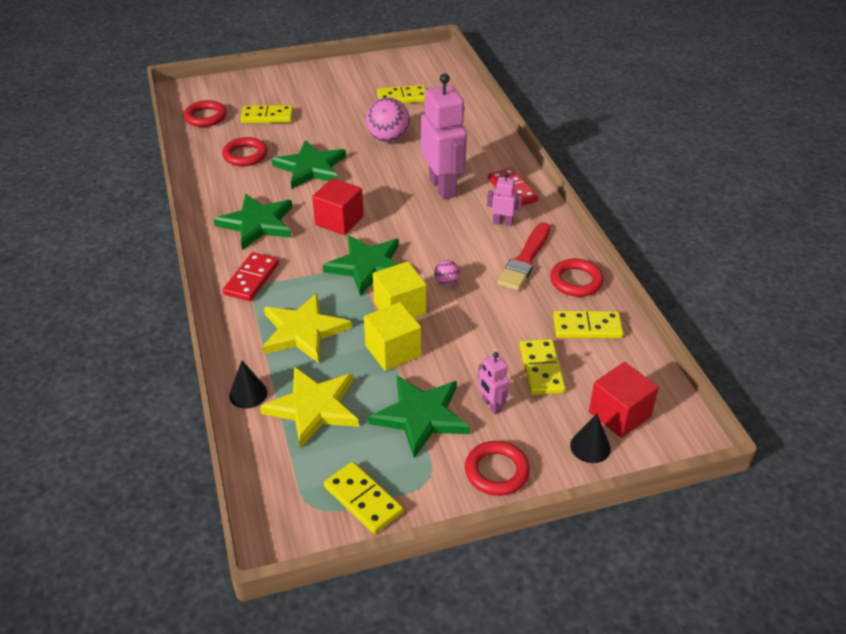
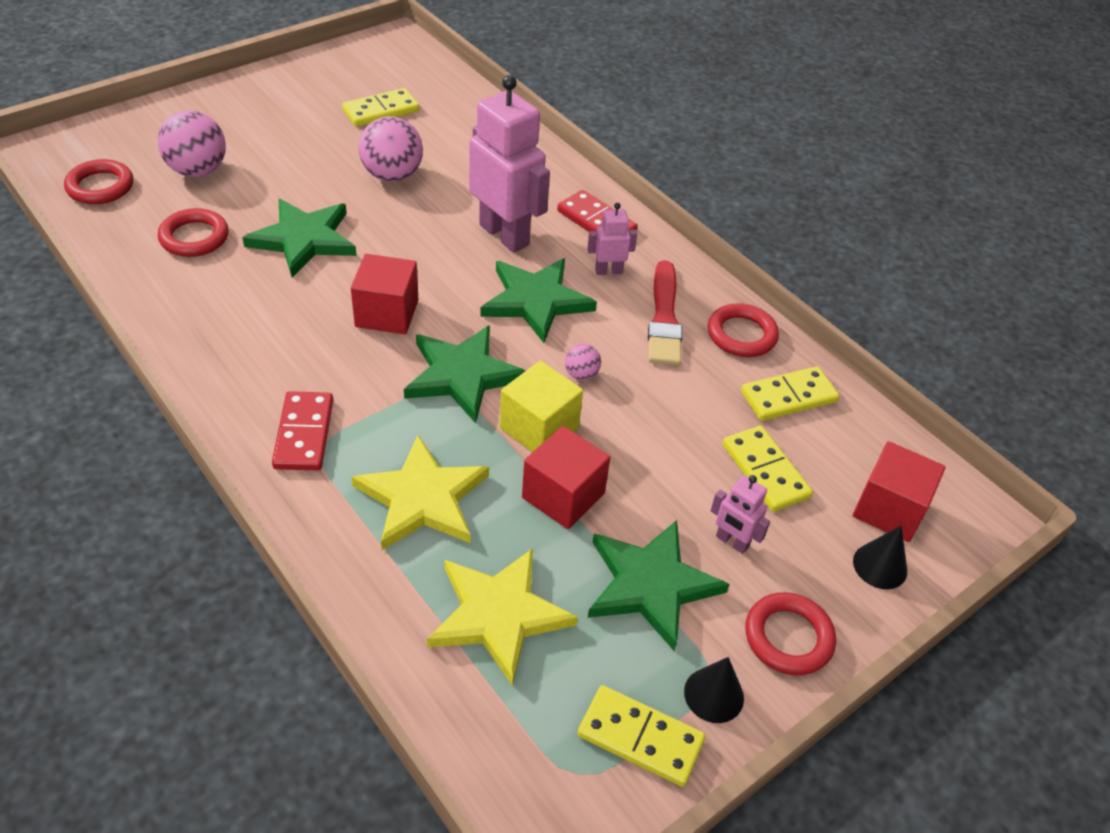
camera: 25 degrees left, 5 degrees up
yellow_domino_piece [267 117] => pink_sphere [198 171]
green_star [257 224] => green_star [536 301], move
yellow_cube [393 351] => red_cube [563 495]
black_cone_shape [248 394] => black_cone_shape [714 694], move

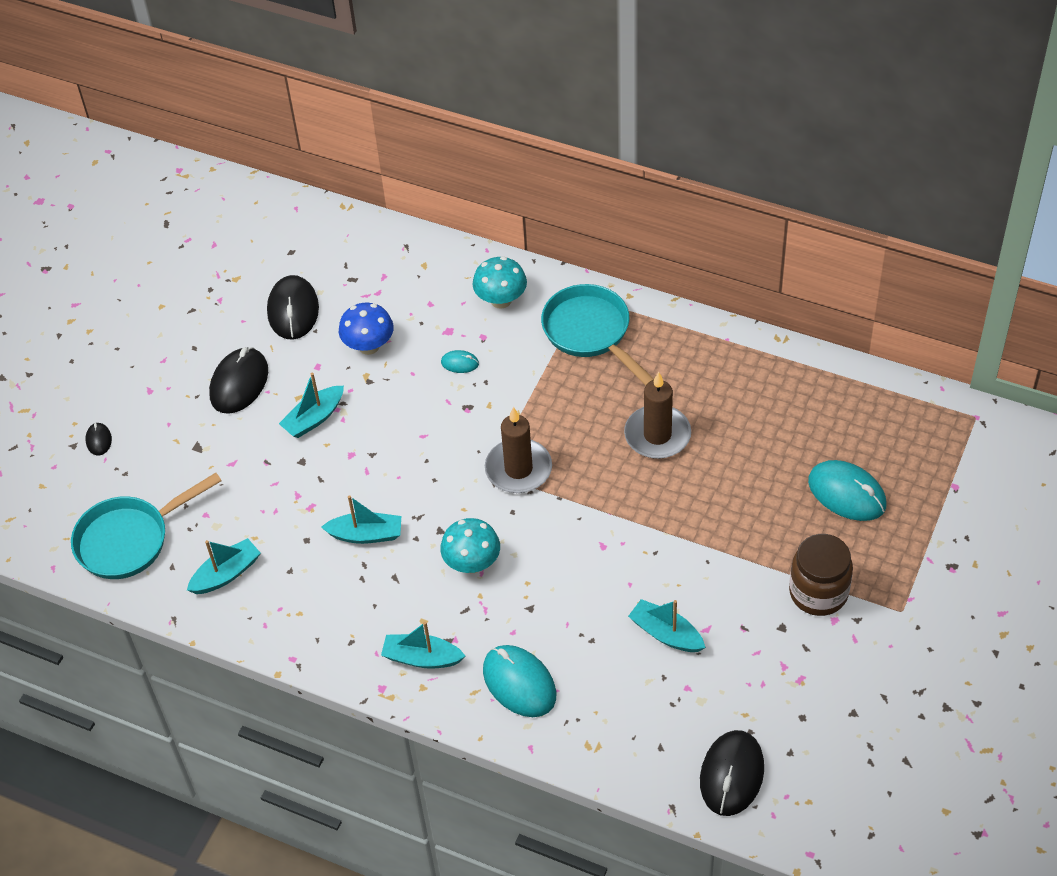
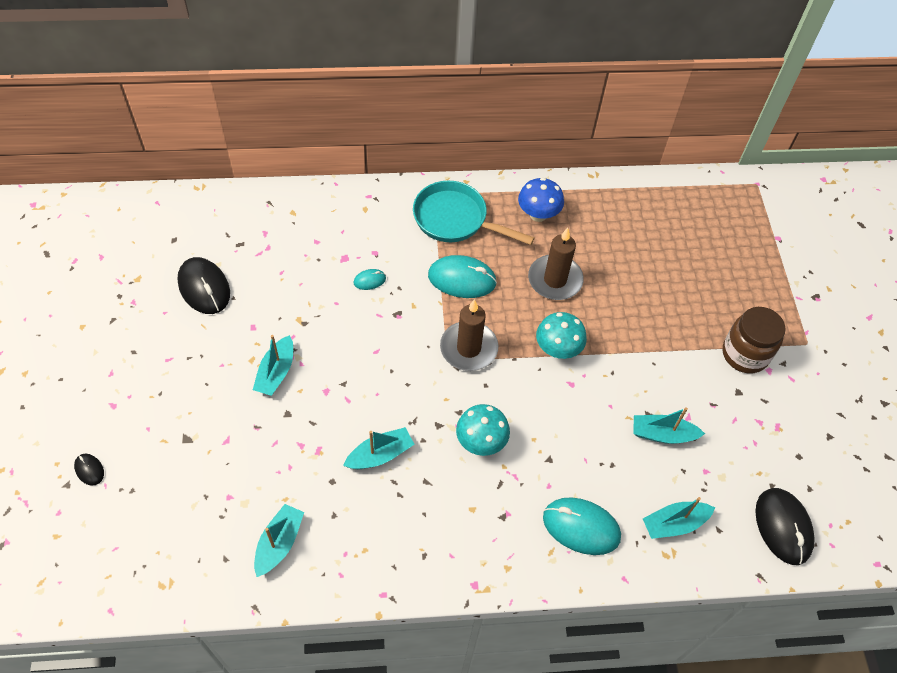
camera: 35 degrees left, 5 degrees up
turquoise_mouse [846 493] => turquoise_mouse [462 279], move
cobalt_toadstool [369 346] => cobalt_toadstool [538 214], move
turquoise_toadstool [501 300] => turquoise_toadstool [557 349], move
turquoise_boat [422 658] => turquoise_boat [674 524], move
turquoise_frying_pan [129 539] => nothing
black_mouse [239 383] => nothing

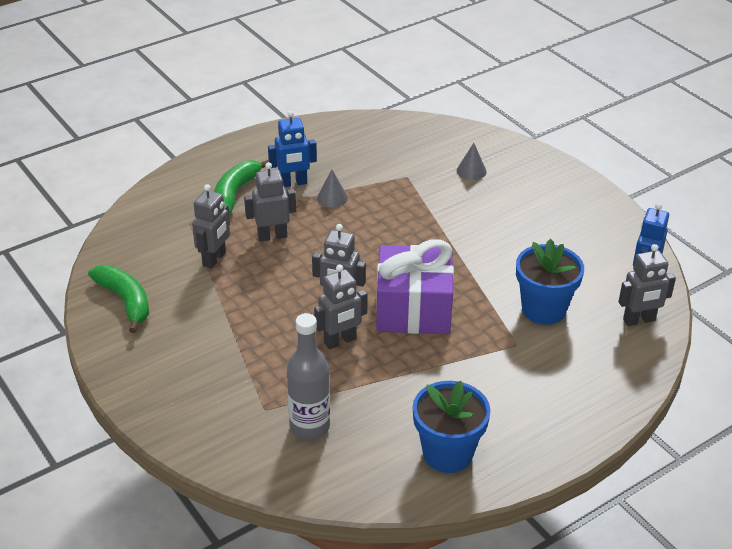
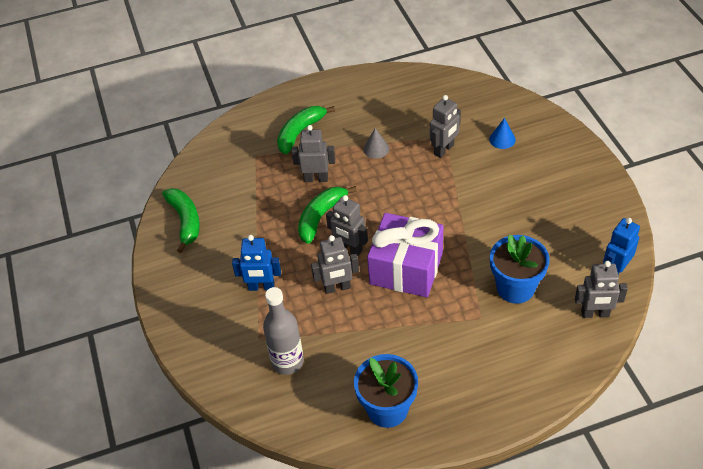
camera: 20 degrees right, 10 degrees up
cobalt_robot [293 183] => cobalt_robot [261 287], move
nothing => green_banana_fruit [321 217]
ash-grey_robot [214 259] => ash-grey_robot [444 150], move
ash-grey_cone_shape [471 171] => cobalt_cone_shape [502 139]

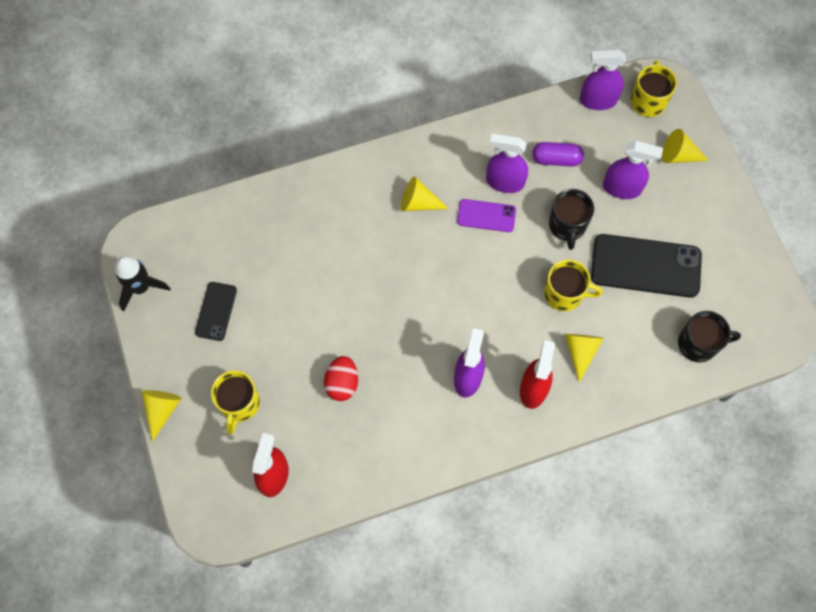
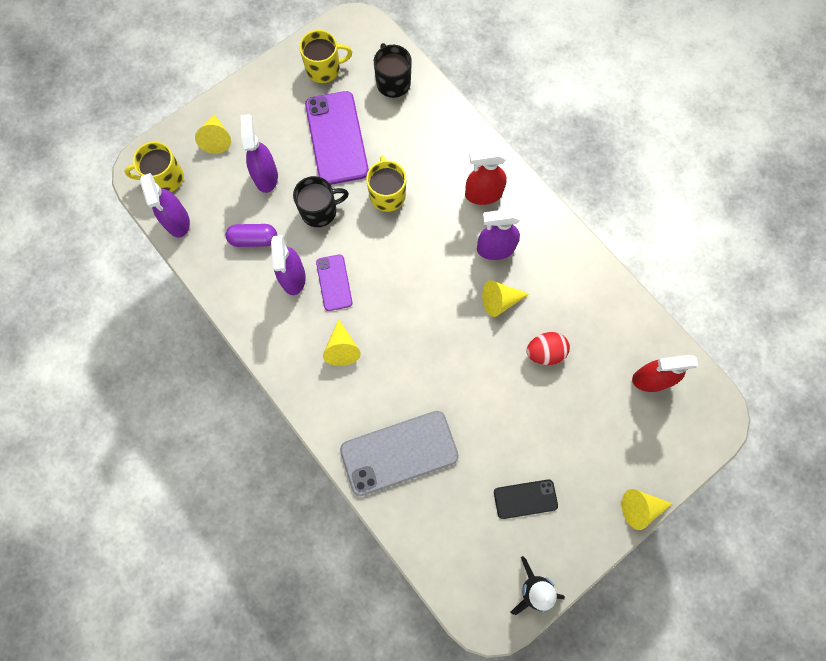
camera: 110 degrees left, 5 degrees up
violet_pill [556 159] => violet_pill [254 239], 75 degrees counterclockwise
yellow_mug [239 404] => yellow_mug [324 69], move
black_mobile_phone [645 266] => violet_mobile_phone [336 138]
nothing => ash-grey_mobile_phone [399 453]
yellow_cone_shape [580 352] => yellow_cone_shape [500 301], move

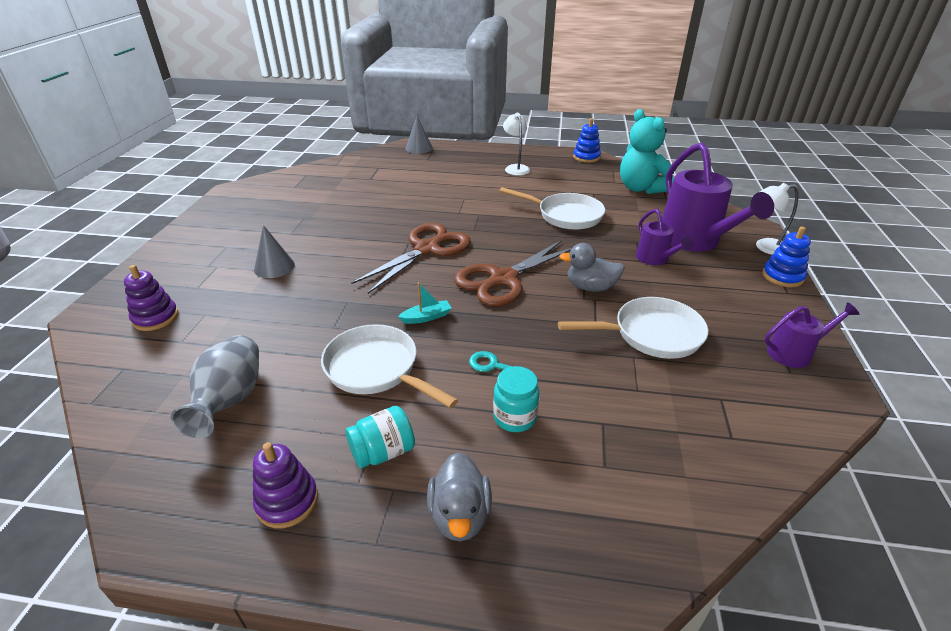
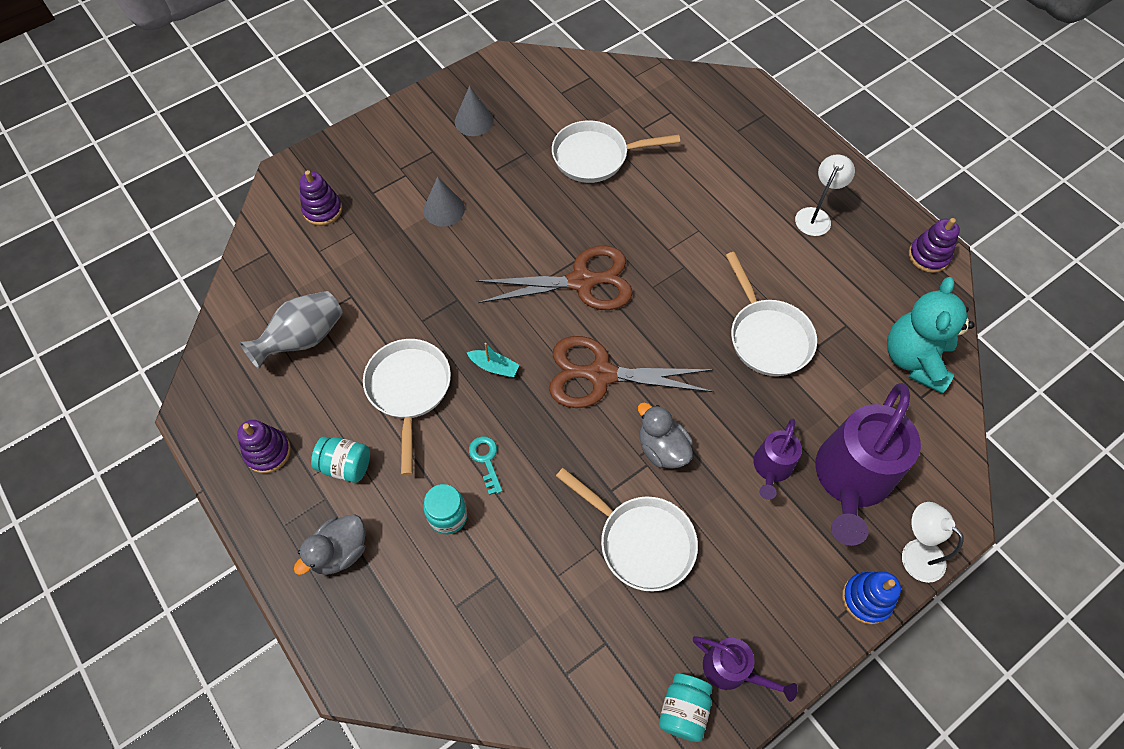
camera: 45 degrees right, 25 degrees up
ash-grey_cone_shape [419 148] => ash-grey_cone_shape [474 121], move
nothing => pure_white_frying_pan [595 157]
nothing => turquoise_jam_jar [683 710]
cobalt_ring_stacker [586 157] => violet_ring_stacker [928 256]

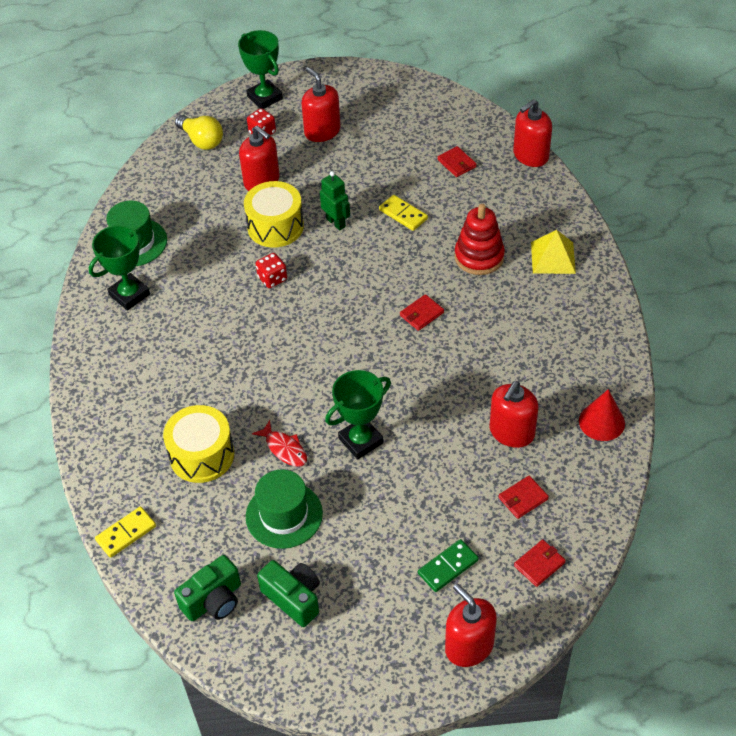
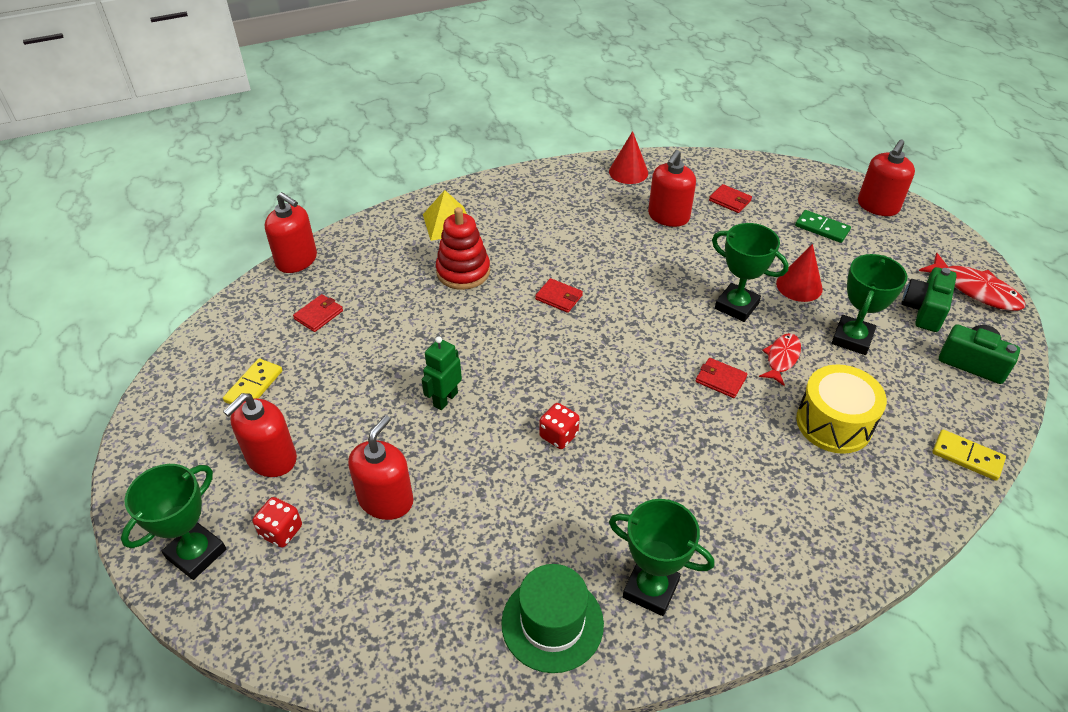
camera: 110 degrees left, 5 degrees down
yellow_domino_piece [403 214] => yellow_domino_piece [254 386], move
red_soap_pump [511 432] => red_soap_pump [668 216], 105 degrees clockwise
red_billfold [539 564] => red_billfold [720 379], move
nothing => red_cone_shape [799 286]
green_tall_hat [284 515] => green_trophy [852 338]
nothing => red_toy_fish [975 290]
yellow_bulb [201 140] => nothing
yellow_toy_drum [275 226] => nothing

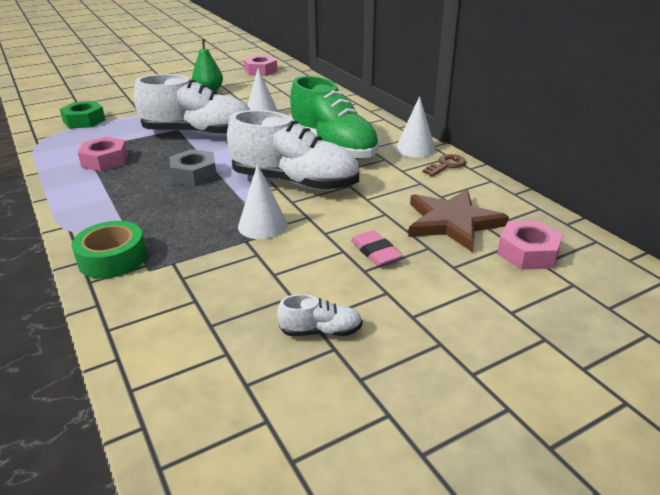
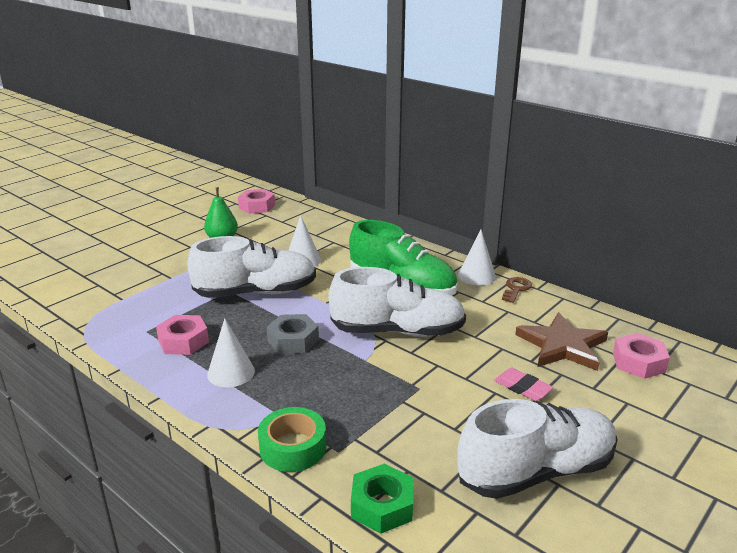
camera: 20 degrees left, 5 degrees down
pure_white_cone_shape [262 225] => pure_white_cone_shape [231 372], move
green_hex_nut [84 121] => green_hex_nut [382 505], move
pure_white_shoe [321 331] => pure_white_shoe [536 471], x2.39

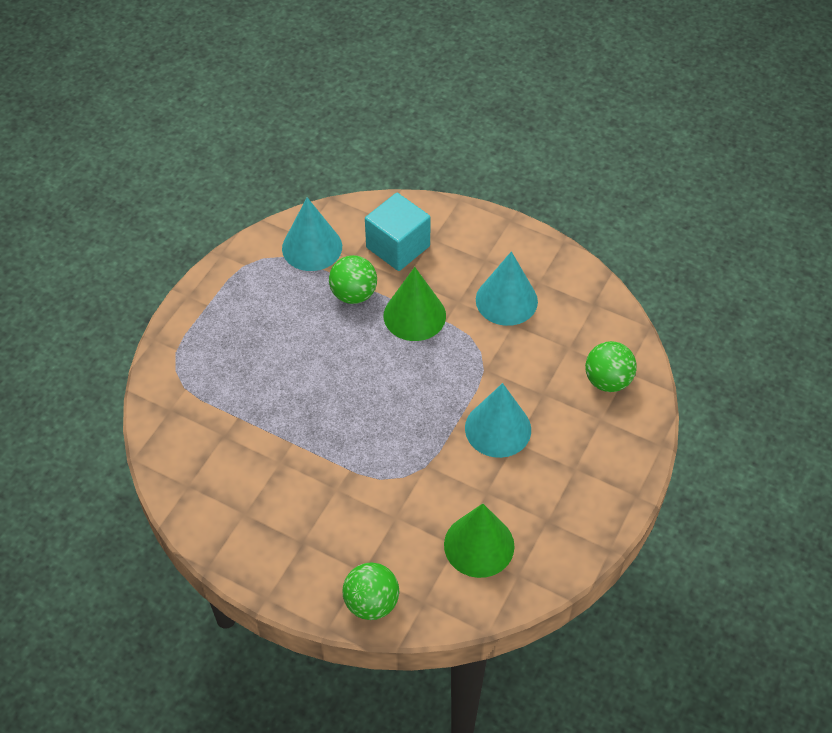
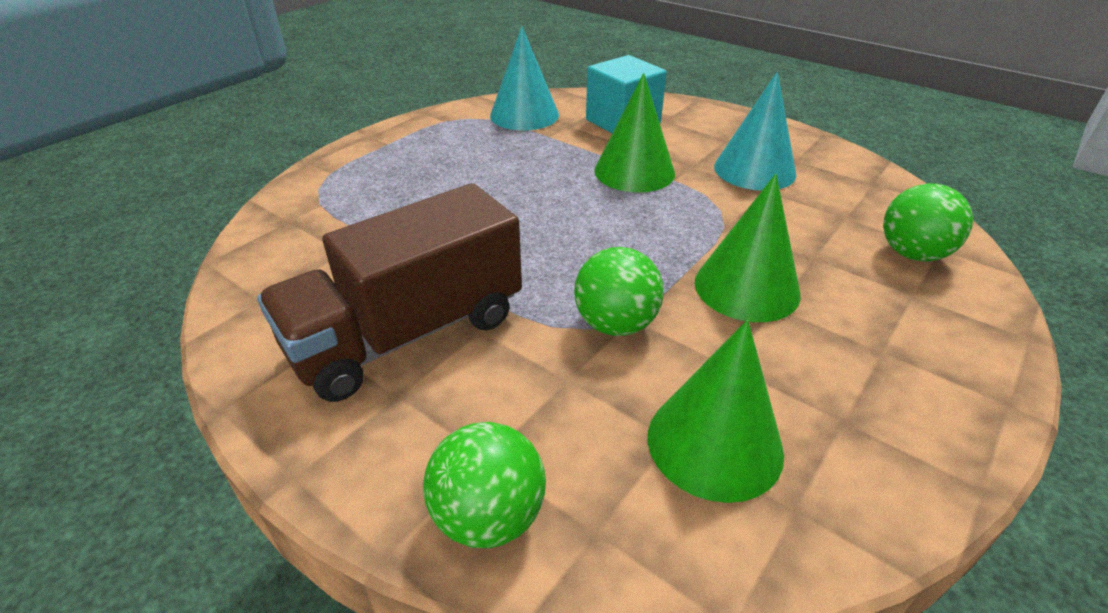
camera: 10 degrees right, 15 degrees down
nothing => brown_toy_truck [407 334]
green_sphere [353 294] => green_sphere [615 324], move
turquoise_cone_shape [498 428] => green_cone_shape [746 288]

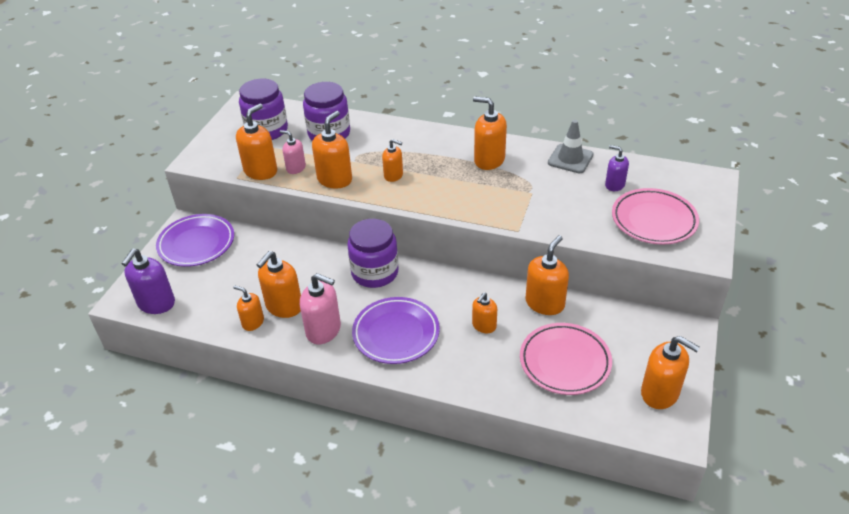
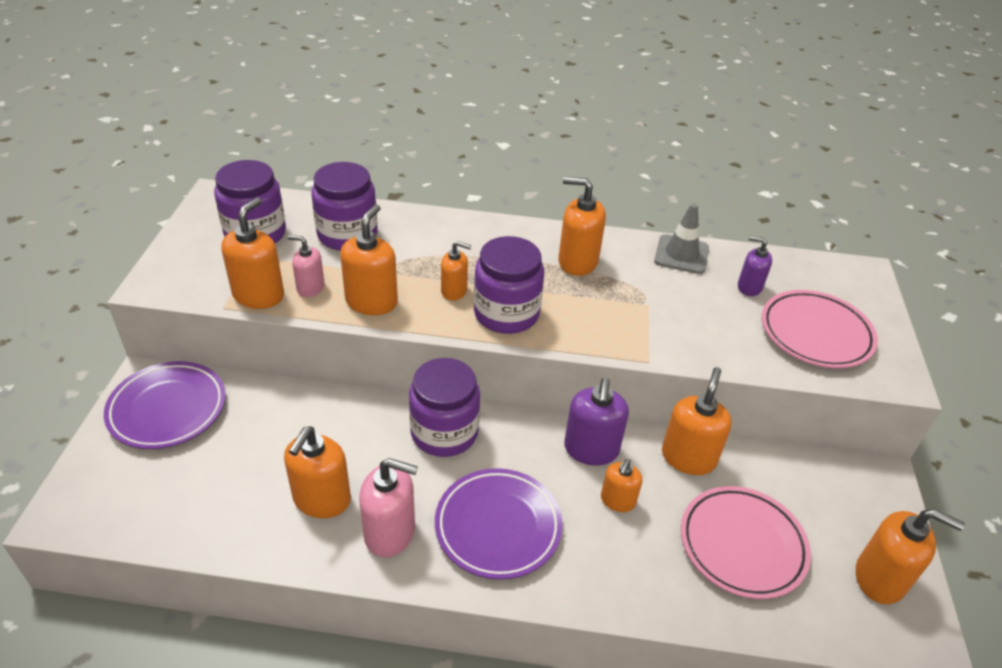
camera: 15 degrees left, 0 degrees up
nothing => violet_jam_jar [506 314]
violet_soap_pump [156 303] => violet_soap_pump [591 449], move
bright_orange_soap_pump [253 322] => nothing

